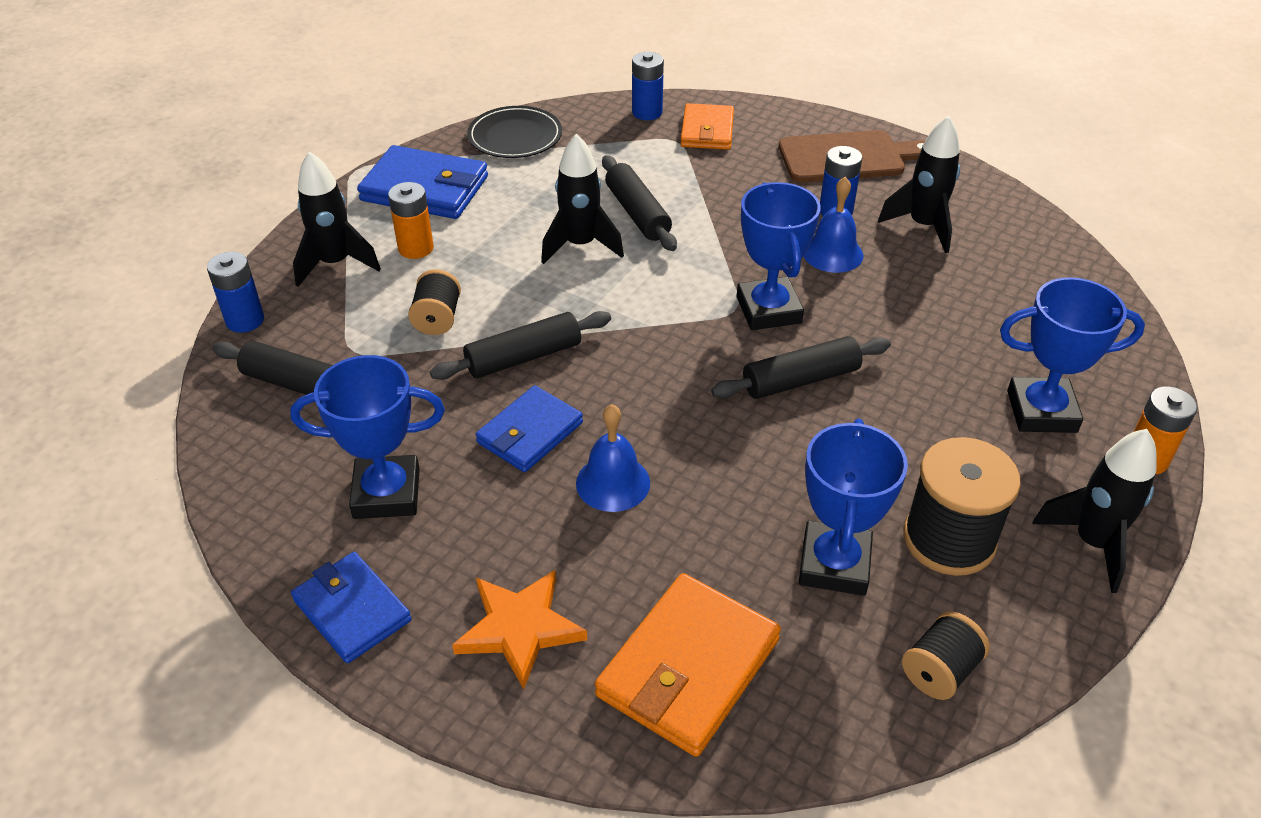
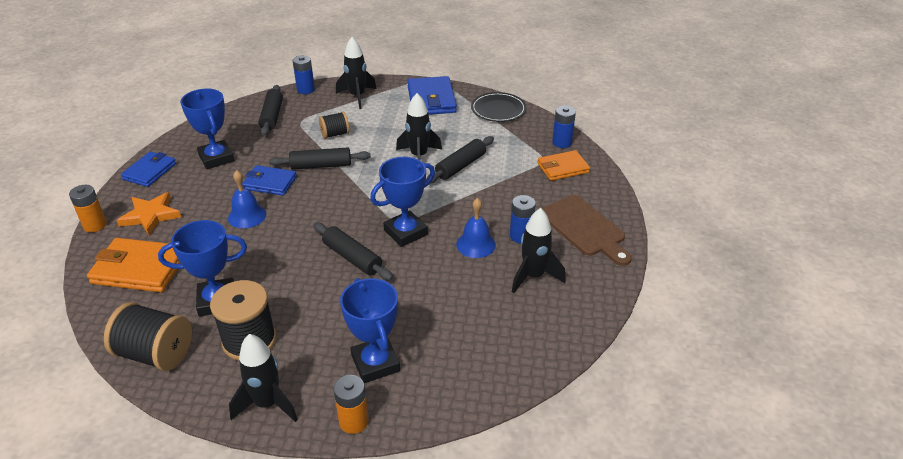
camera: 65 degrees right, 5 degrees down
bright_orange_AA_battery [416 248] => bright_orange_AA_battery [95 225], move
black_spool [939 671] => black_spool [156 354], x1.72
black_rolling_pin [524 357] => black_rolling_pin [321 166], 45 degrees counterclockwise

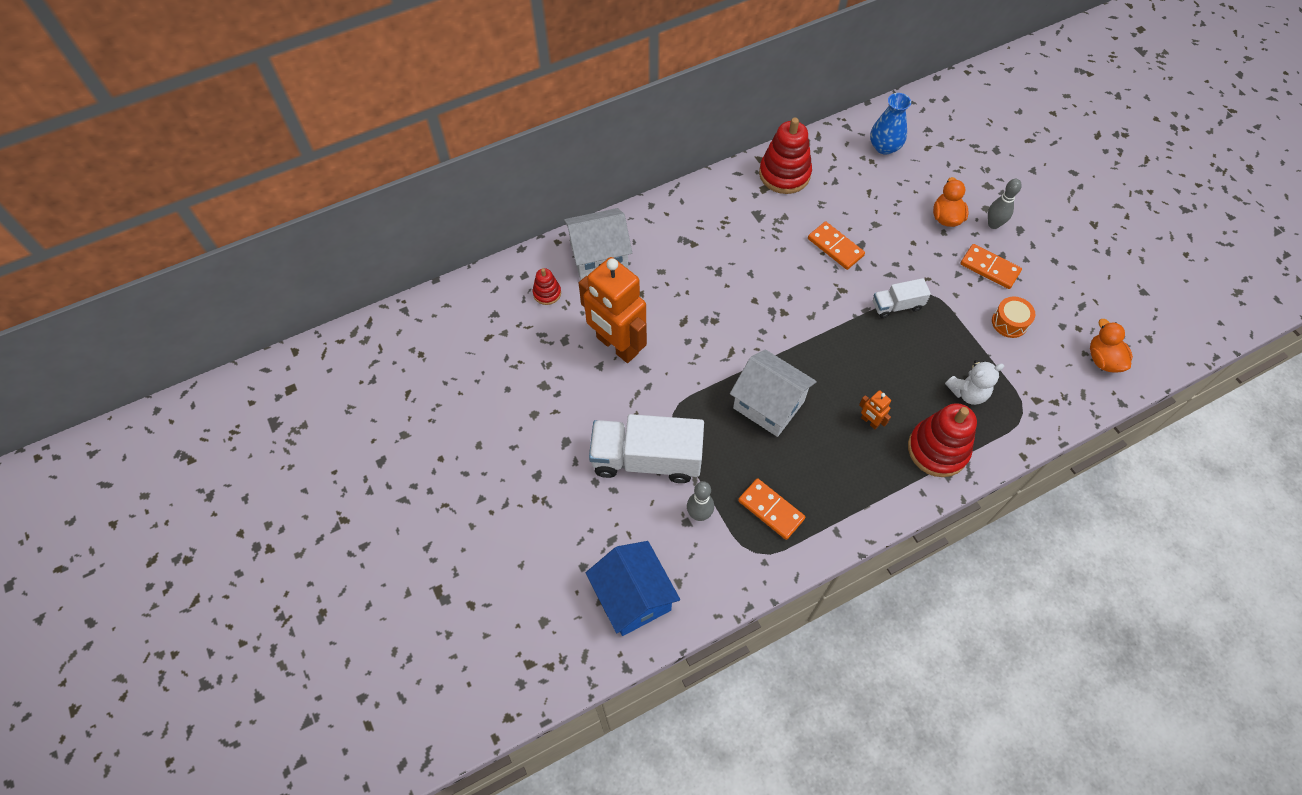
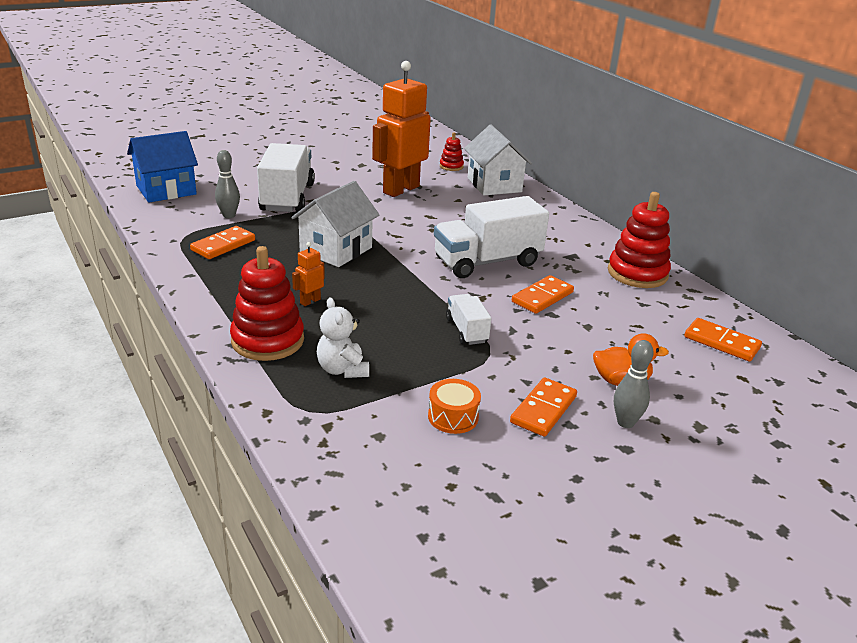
camera: 85 degrees right, 30 degrees down
nothing => pure_white_toy_truck [487 262]
cobalt_flower_vase [884 147] => bright_orange_domino_piece [721 342]
bright_orange_rubber_duck [1103 359] => nothing

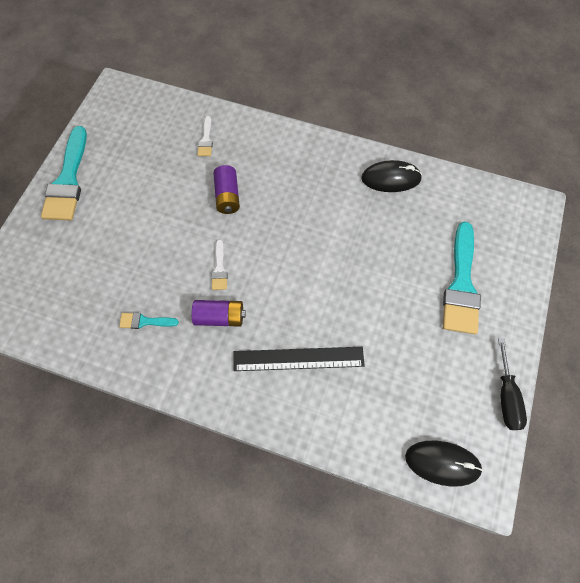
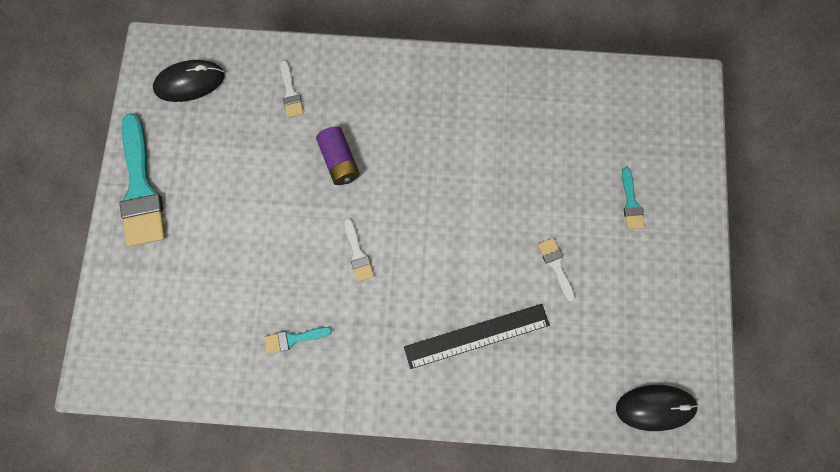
camera: 15 degrees left, 10 degrees up
black_mouse [391 178] => black_mouse [190 82], move
nothing => pure_white_paintbrush [556 265]
turquoise_paintbrush [461 285] => turquoise_paintbrush [631 203], x0.46
violet_AA_battery [220 317] => nothing
black_screwdriver [506 396] => nothing

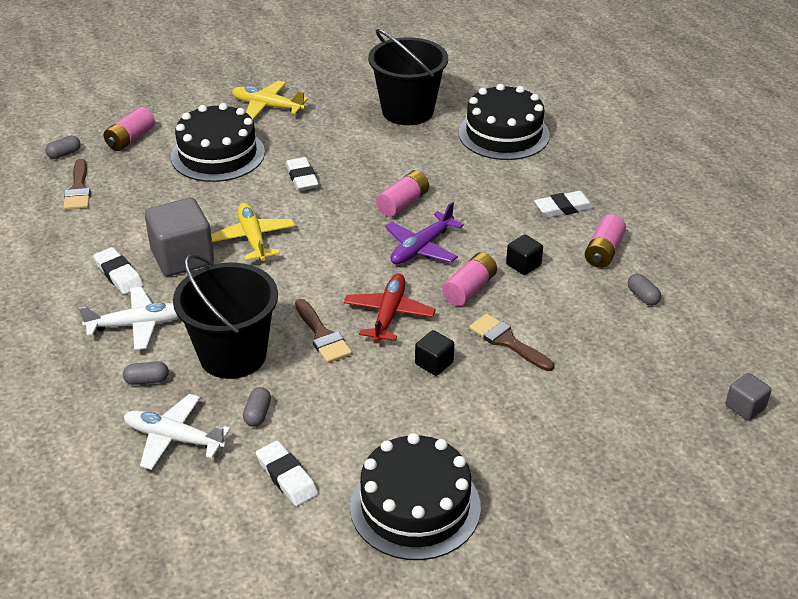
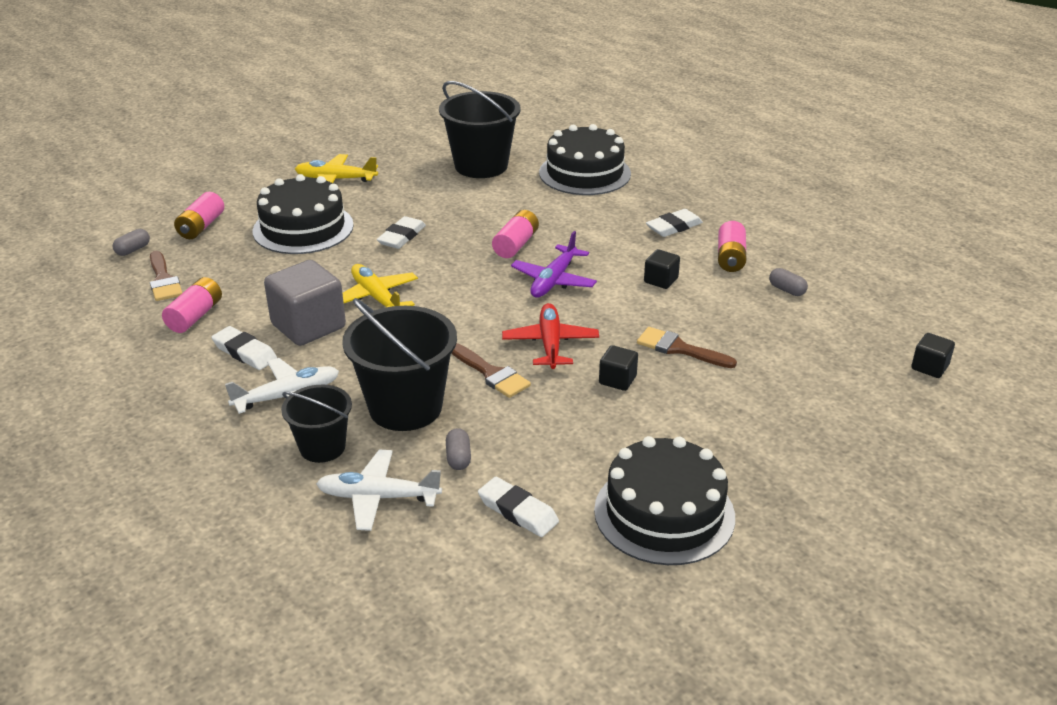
camera: 15 degrees left, 5 degrees down
pink_AA_battery [469 289] => pink_AA_battery [195 316], move
ash-grey_pill [147 380] => black_sand_bucket [322 447]
pure_white_pencil_eraser [302 178] => pure_white_pencil_eraser [402 237], 60 degrees clockwise
ash-grey_cube [745 407] => black_cube [929 367]

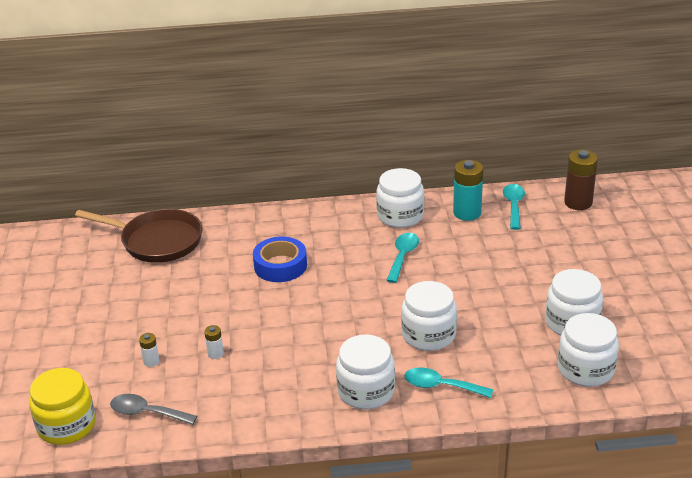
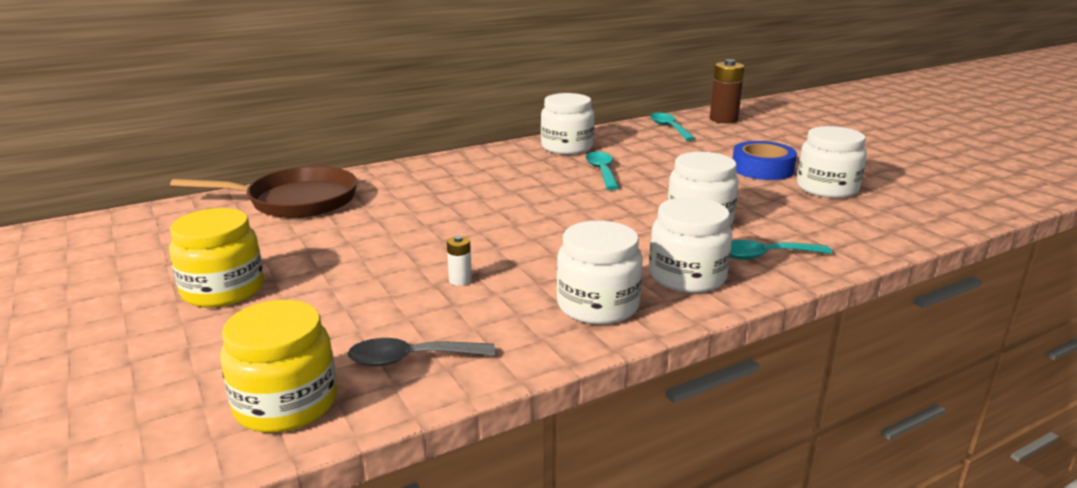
camera: 25 degrees left, 10 degrees down
nothing => yellow_jam_jar [223 290]
pure_white_jam_jar [585 369] => pure_white_jam_jar [597 305], move
cobalt_sticky_tape [280 265] => cobalt_sticky_tape [762 169], move
pure_white_AA_battery [151 361] => nothing
turquoise_AA_battery [467 213] => nothing

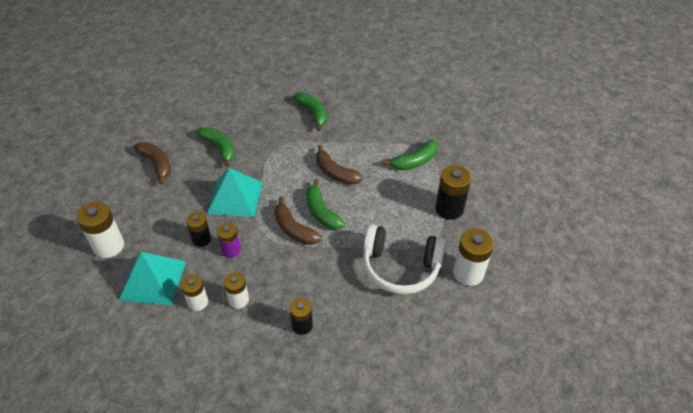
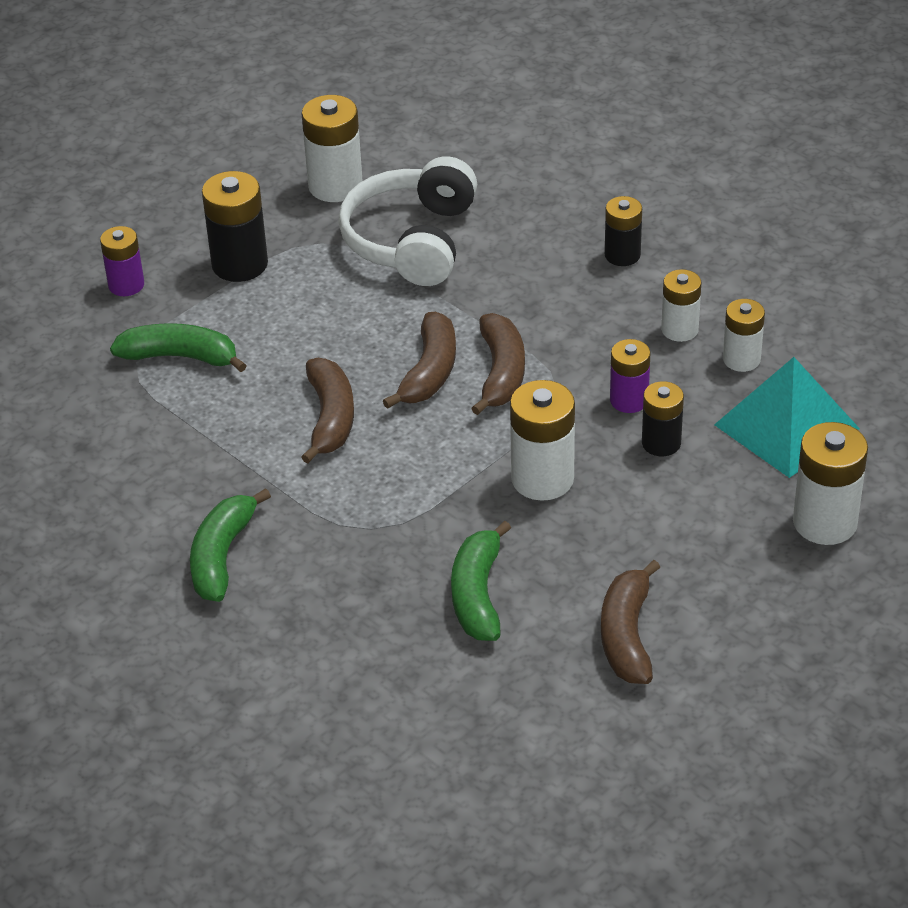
camera: 135 degrees left, 5 degrees down
nothing => violet_AA_battery [126 285]
pure_white_headset [400 267] => pure_white_headset [412 240], 135 degrees counterclockwise
green_banana_fruit [321 212] => brown_banana_fruit [429 372]
turquoise_solid_pyramid [235 197] => pure_white_AA_battery [542 479]

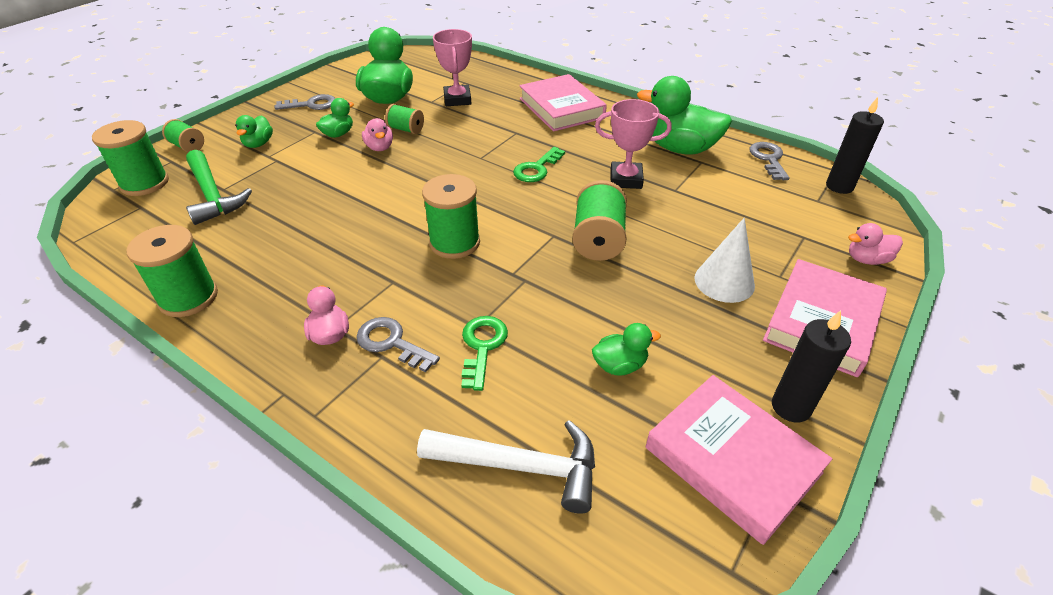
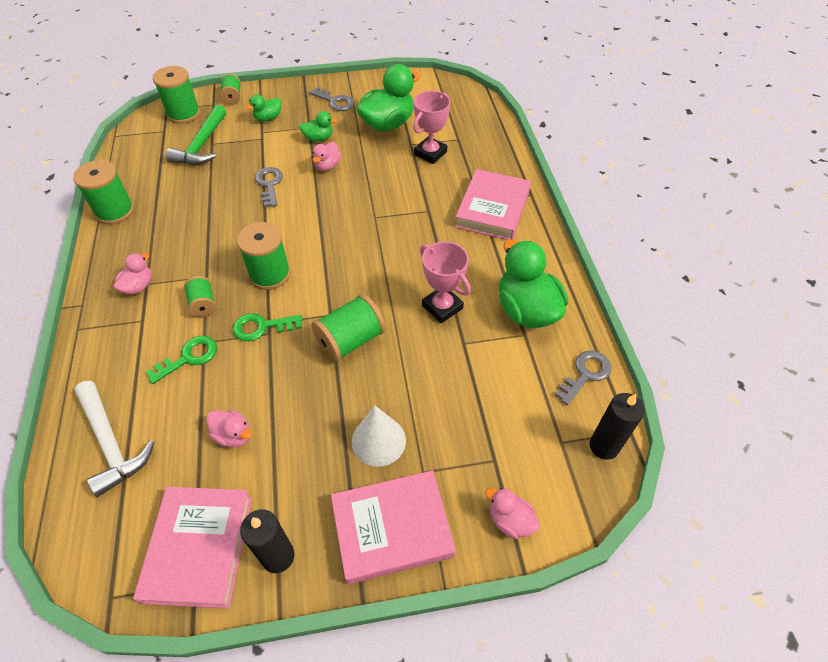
camera: 45 degrees right, 10 degrees up
green_spool [406 129] => green_spool [203 304], move
green_rubber_duck [619 365] => pink_rubber_duck [233 435]
green_key [537 169] => green_key [262 327], move
ash-grey_key [391 343] => ash-grey_key [269 184], move

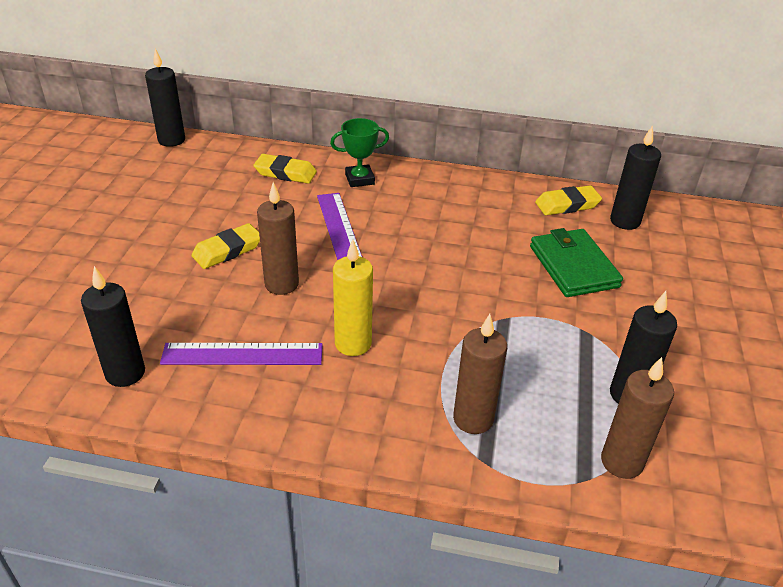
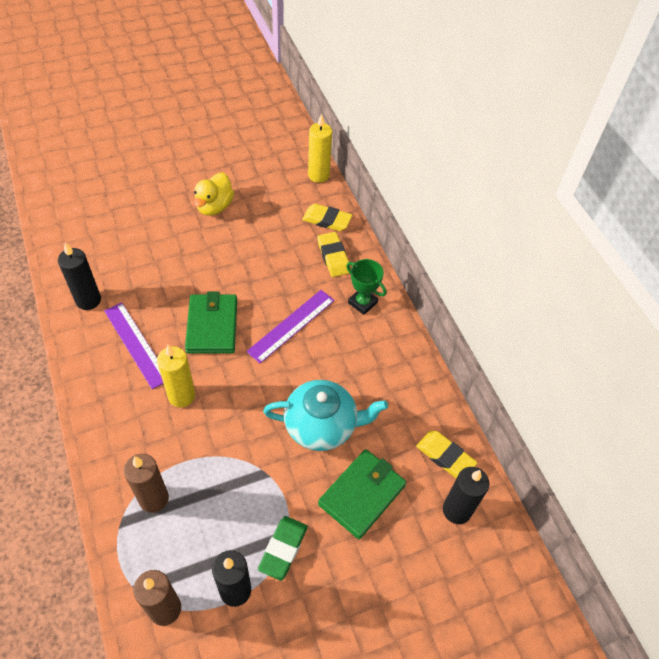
camera: 55 degrees right, 15 degrees up
brown_wax_candle [281 284] => green_billfold [212 326]
nothing => yellow_rubber_duck [214 206]
nothing => green_pencil_eraser [283 549]
nothing => turquoise_teapot [321 425]
yellow_pencil_eraser [227 250] => yellow_pencil_eraser [327 220], move
black_wax_candle [171 140] => yellow_wax_candle [318 175]

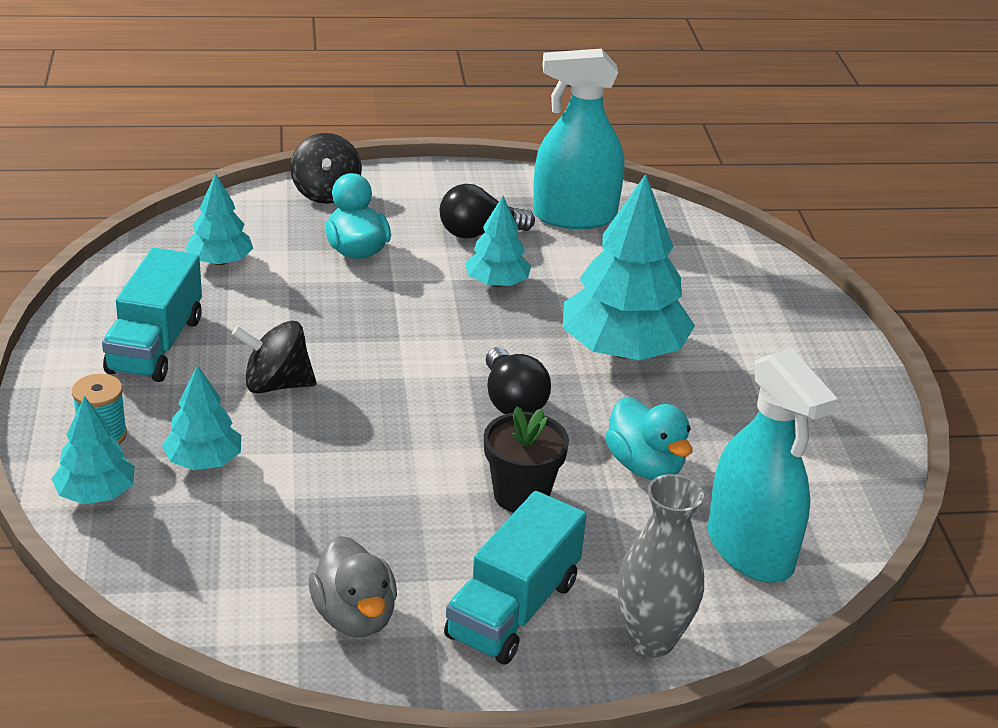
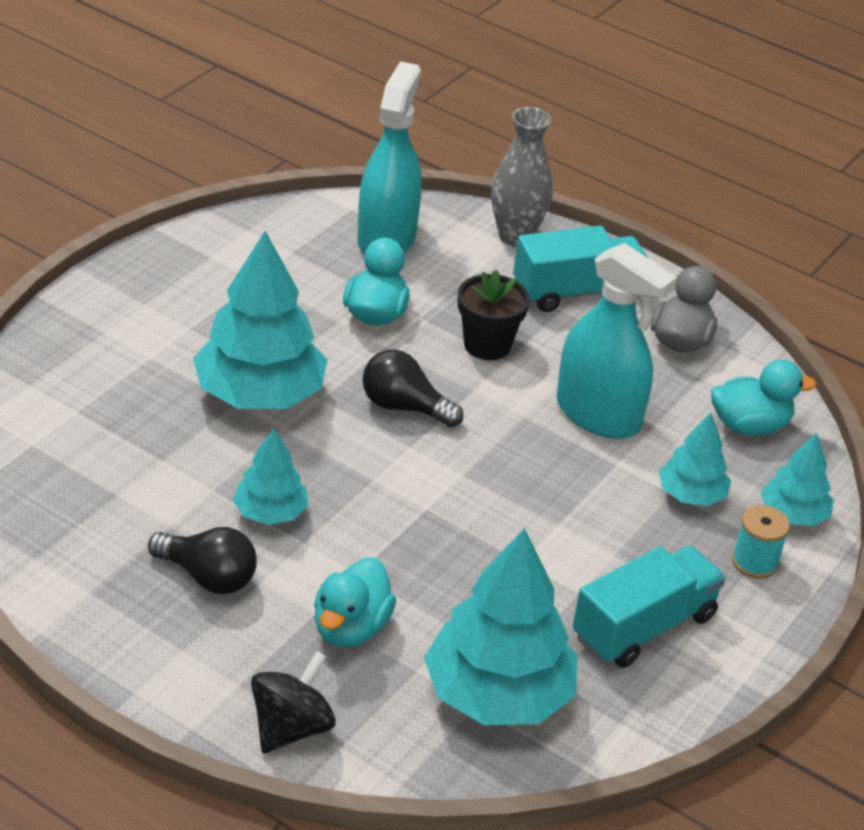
camera: 140 degrees left, 5 degrees up
black_bulb [512 401] => black_bulb [404 407], 90 degrees counterclockwise
turquoise_tree [220 261] => turquoise_tree [497 694], x1.89
turquoise_spray_cleaner [574 216] => turquoise_spray_cleaner [598 415], move
nothing => turquoise_rubber_duck [749 425]
black_spinning_top [276 384] => nothing

